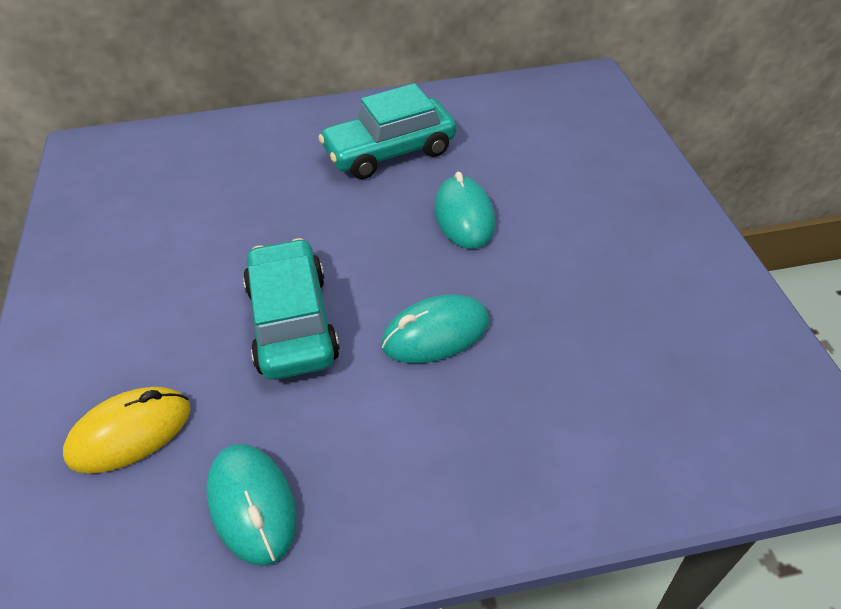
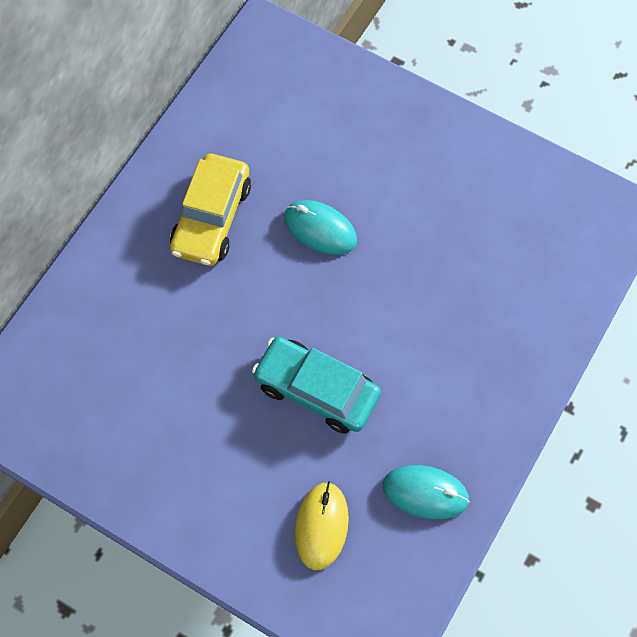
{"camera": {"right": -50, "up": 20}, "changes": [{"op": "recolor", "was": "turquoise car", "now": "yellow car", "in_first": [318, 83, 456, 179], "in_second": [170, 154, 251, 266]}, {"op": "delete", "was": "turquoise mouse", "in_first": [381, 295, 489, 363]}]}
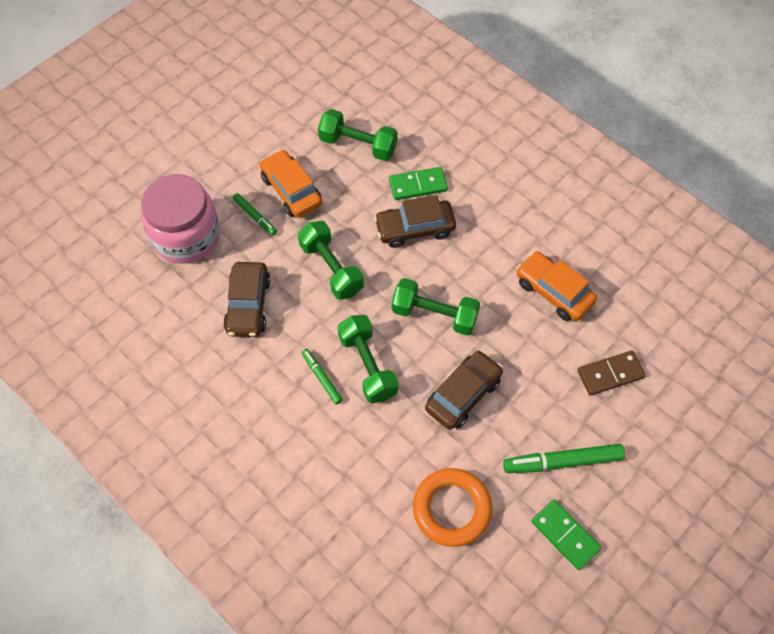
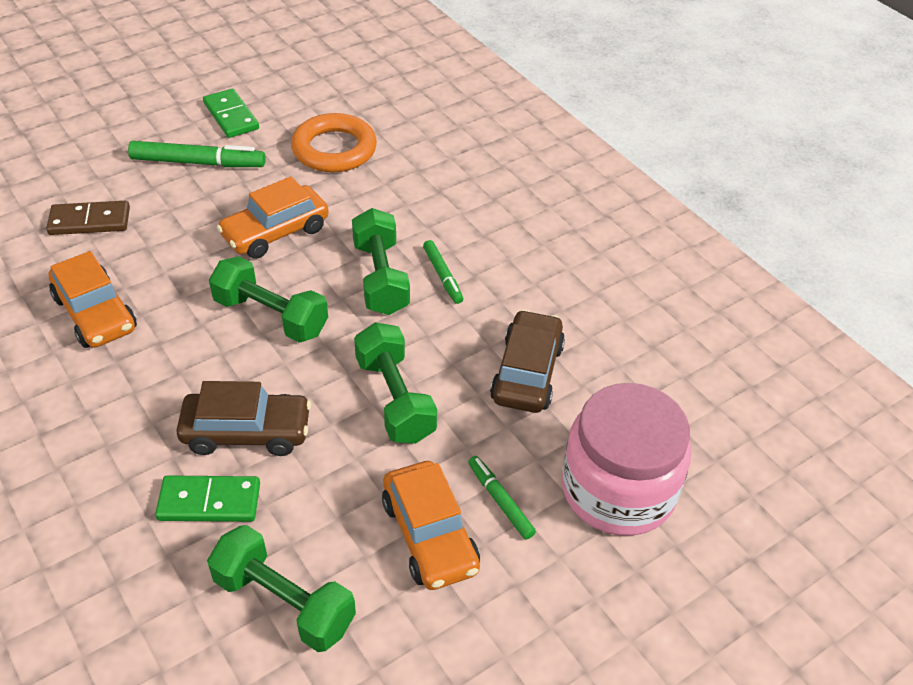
{"camera": {"right": -170, "up": -15}, "changes": [{"op": "recolor", "was": "brown car", "now": "orange car", "in_first": [425, 350, 503, 430], "in_second": [217, 177, 329, 259]}]}
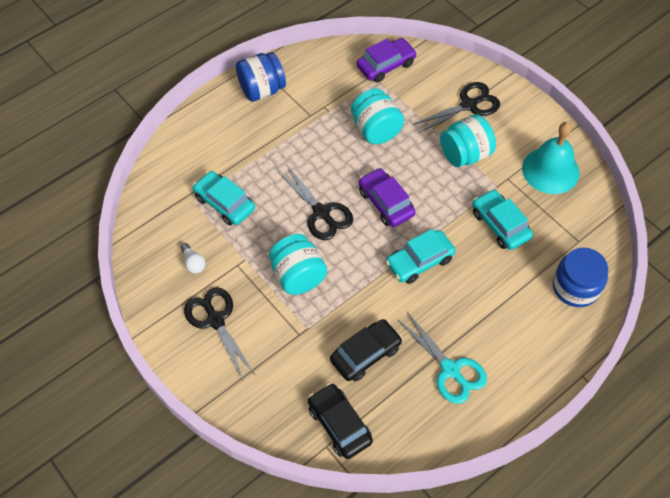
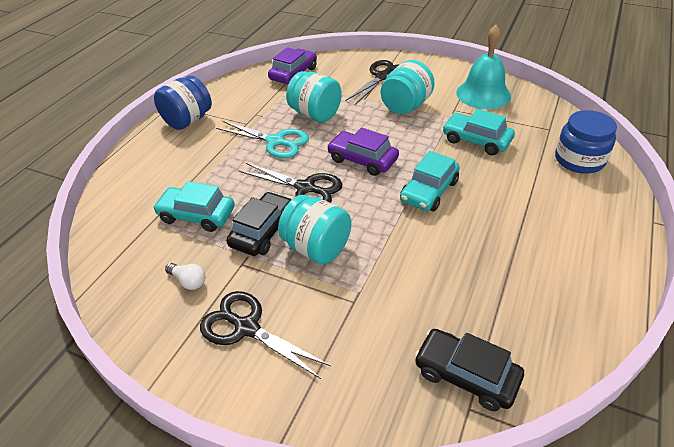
{"camera": {"right": -25, "up": -15}, "changes": [{"op": "move", "was": "turquoise scissors", "in_first": [397, 312, 487, 404], "in_second": [216, 121, 309, 158]}, {"op": "move", "was": "black car", "in_first": [330, 319, 402, 382], "in_second": [226, 192, 292, 256]}]}
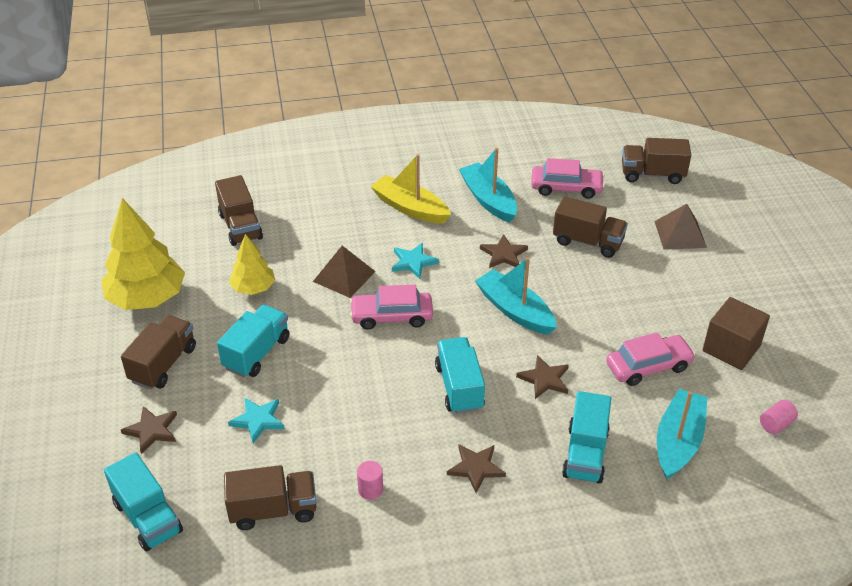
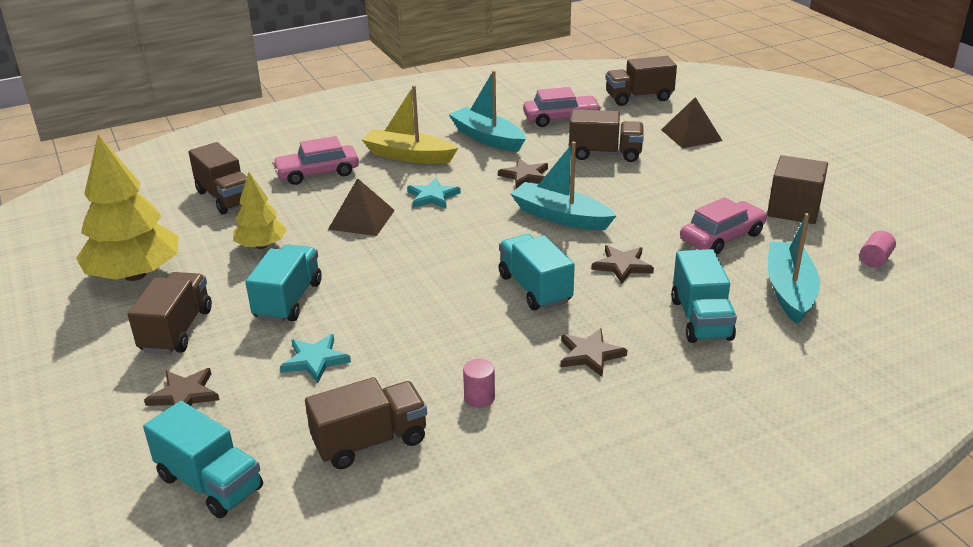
{"camera": {"right": -15, "up": -10}, "changes": [{"op": "move", "was": "pink car", "in_first": [350, 284, 433, 330], "in_second": [272, 136, 359, 185]}]}
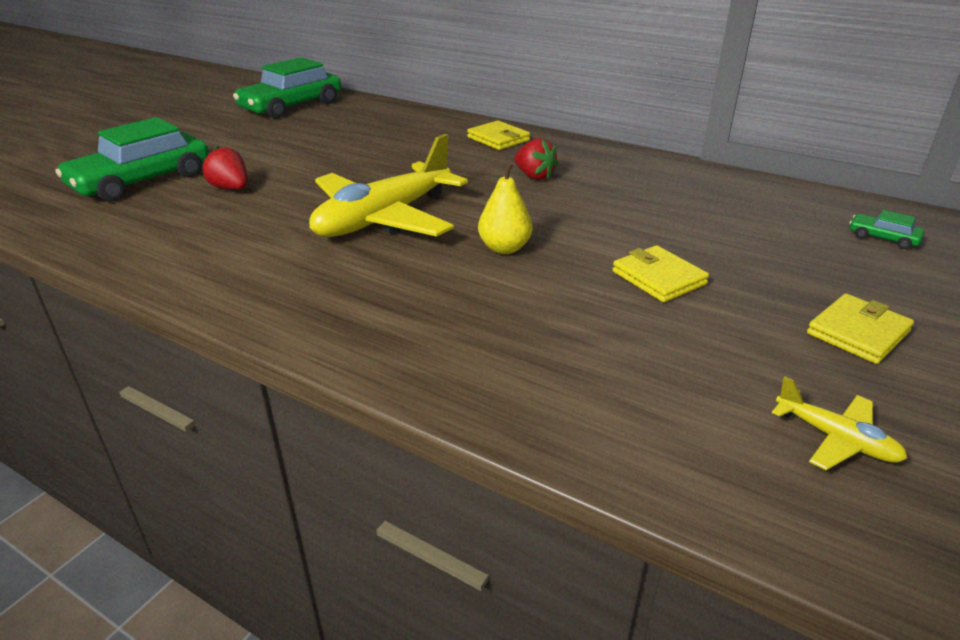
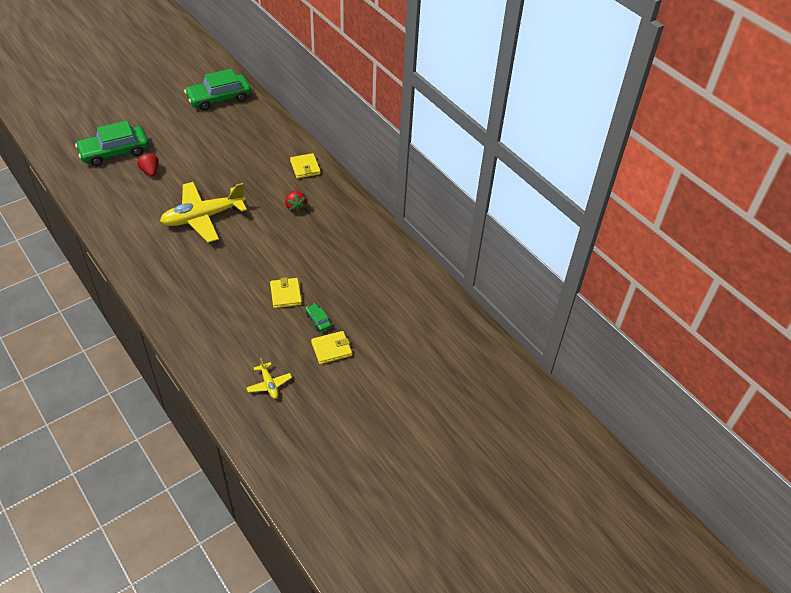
{"camera": {"right": 20, "up": 15}, "changes": [{"op": "delete", "was": "yellow pear", "in_first": [478, 161, 533, 254]}, {"op": "move", "was": "green car", "in_first": [849, 210, 925, 249], "in_second": [305, 304, 331, 332]}]}
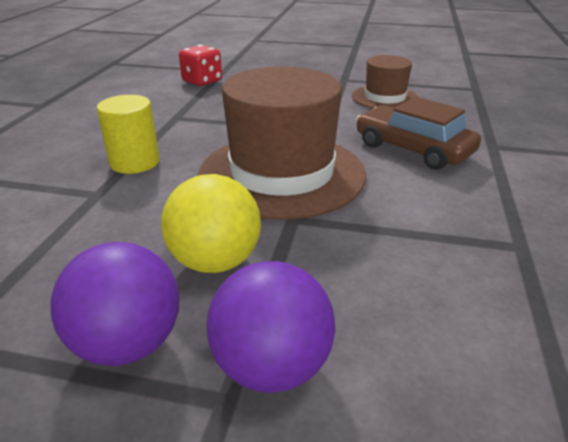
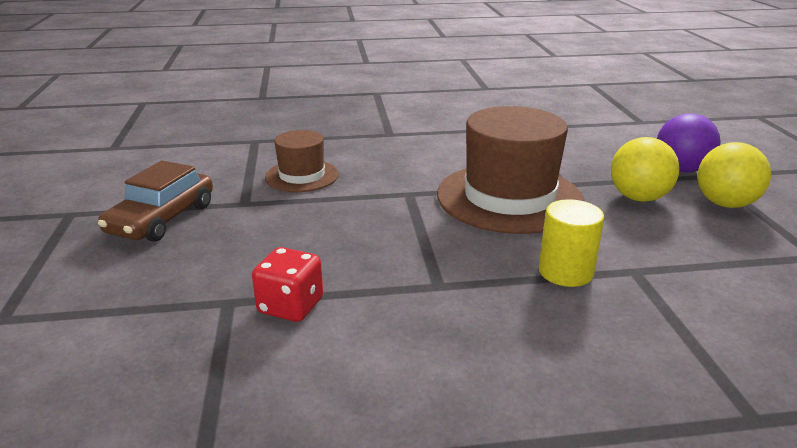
{"camera": {"right": -110, "up": -5}, "changes": [{"op": "move", "was": "brown car", "in_first": [356, 97, 481, 170], "in_second": [98, 160, 213, 242]}, {"op": "recolor", "was": "purple ball", "now": "yellow ball", "in_first": [50, 242, 179, 366], "in_second": [697, 142, 771, 208]}]}
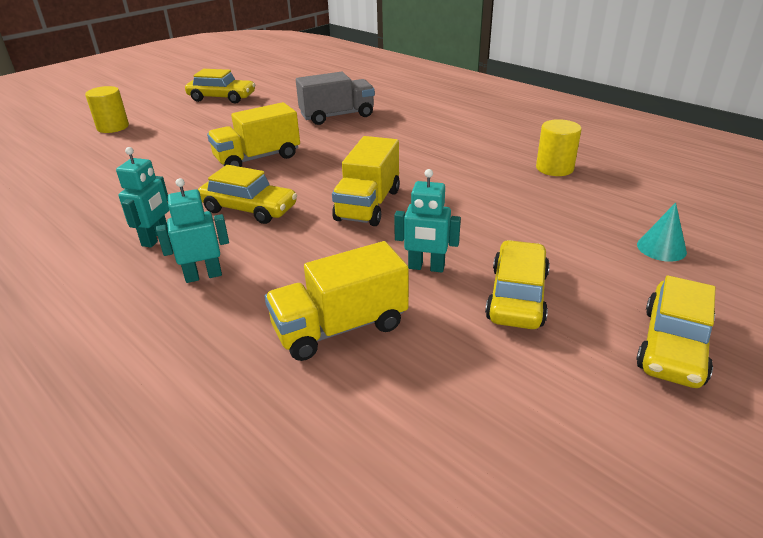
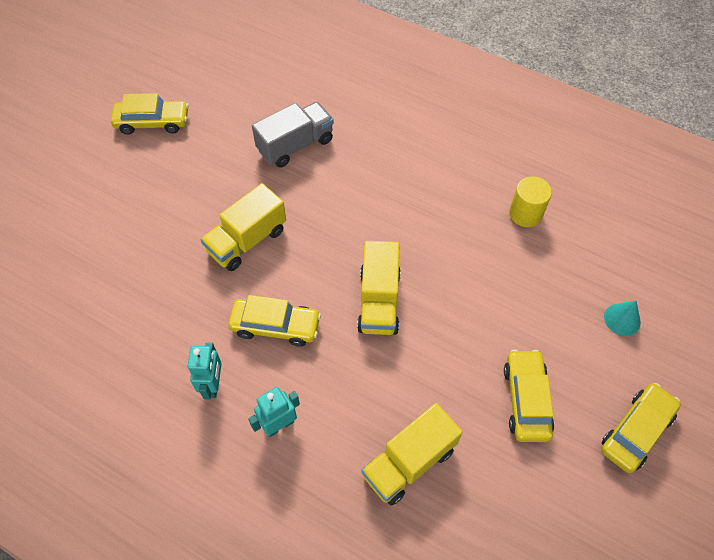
{"camera": {"right": -15, "up": 25}, "changes": [{"op": "delete", "was": "yellow cylinder", "in_first": [85, 86, 129, 133]}, {"op": "delete", "was": "turquoise robot", "in_first": [394, 169, 461, 273]}, {"op": "rotate", "was": "yellow car", "in_first": [636, 275, 715, 388], "in_second": [601, 383, 681, 473], "clockwise": -150}]}
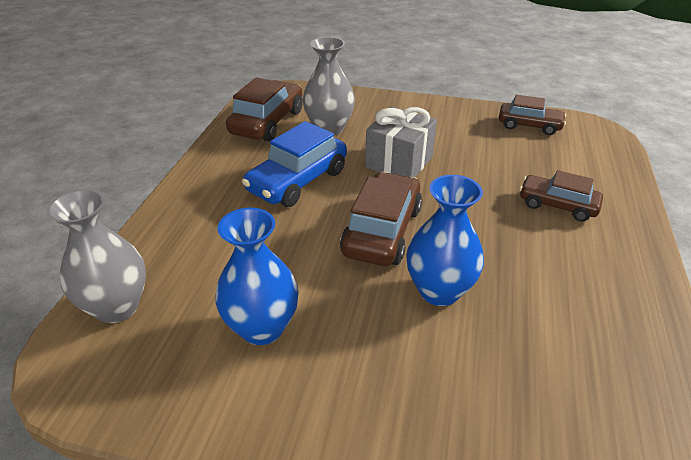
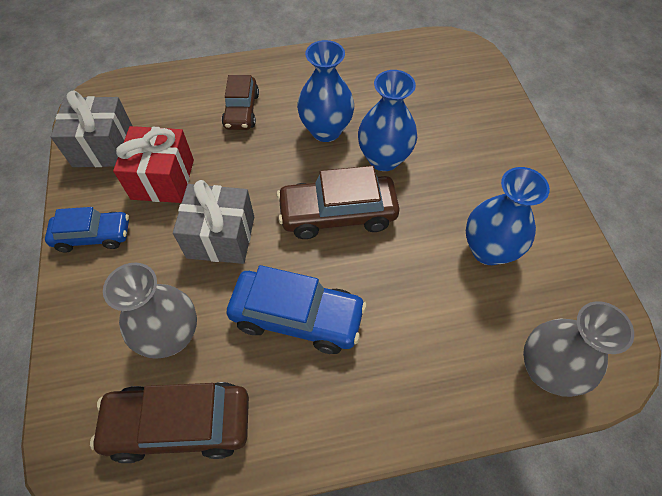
{"camera": {"right": -115, "up": 20}, "changes": [{"op": "replace", "was": "brown car", "now": "grey gift", "in_first": [499, 94, 566, 135], "in_second": [51, 90, 132, 167]}, {"op": "insert", "now": "blue vase", "in_second": [297, 40, 354, 142]}, {"op": "insert", "now": "red gift", "in_second": [113, 126, 194, 203]}, {"op": "insert", "now": "blue car", "in_second": [45, 207, 129, 252]}]}
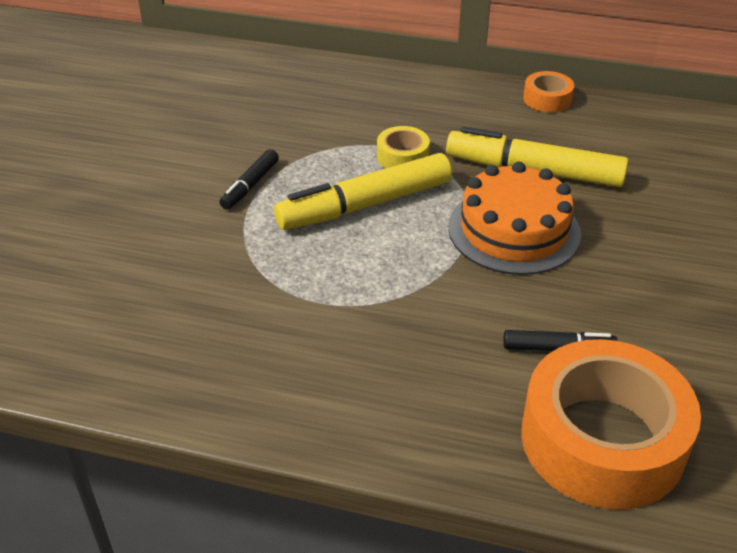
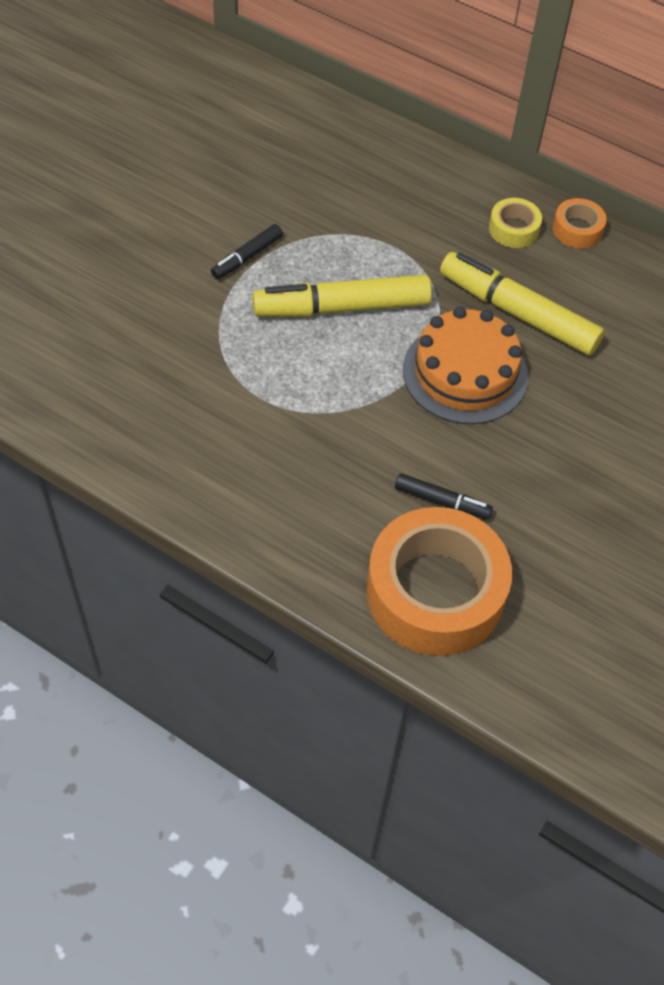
{"camera": {"right": 15, "up": 15}, "changes": [{"op": "move", "was": "yellow tape", "in_first": [377, 126, 430, 168], "in_second": [489, 198, 542, 248]}]}
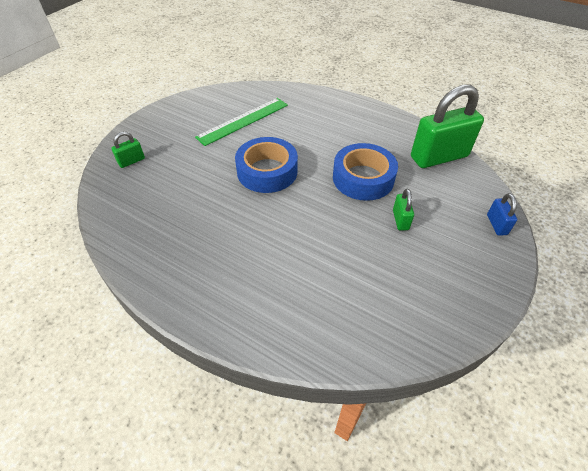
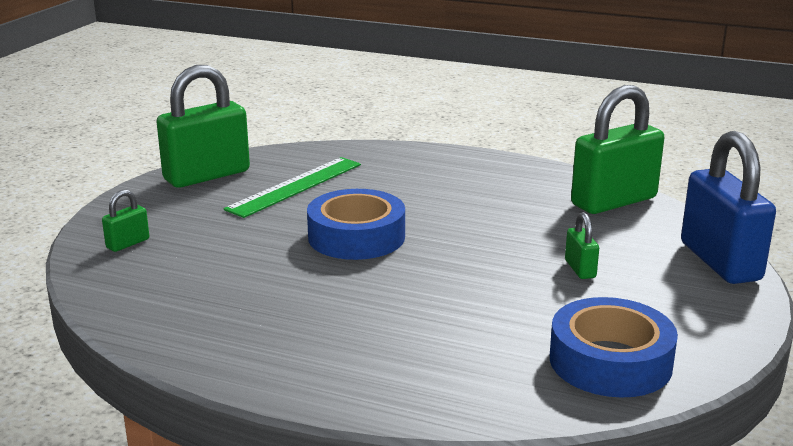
{"camera": {"right": -10, "up": -25}, "changes": [{"op": "move", "was": "blue tape", "in_first": [333, 143, 398, 201], "in_second": [550, 297, 678, 397]}, {"op": "resize", "was": "blue padlock", "in_first": [487, 193, 517, 236], "in_second": [681, 131, 776, 284], "ratio": 2.26}, {"op": "insert", "now": "green padlock", "in_second": [157, 65, 250, 188]}]}
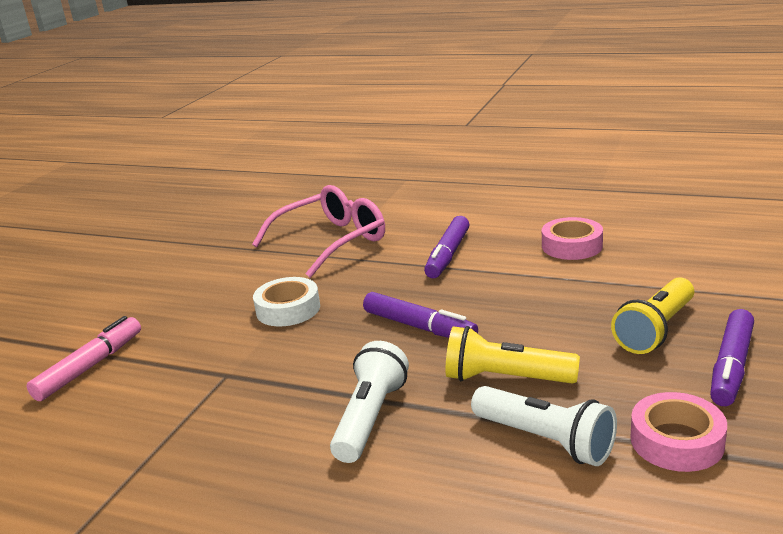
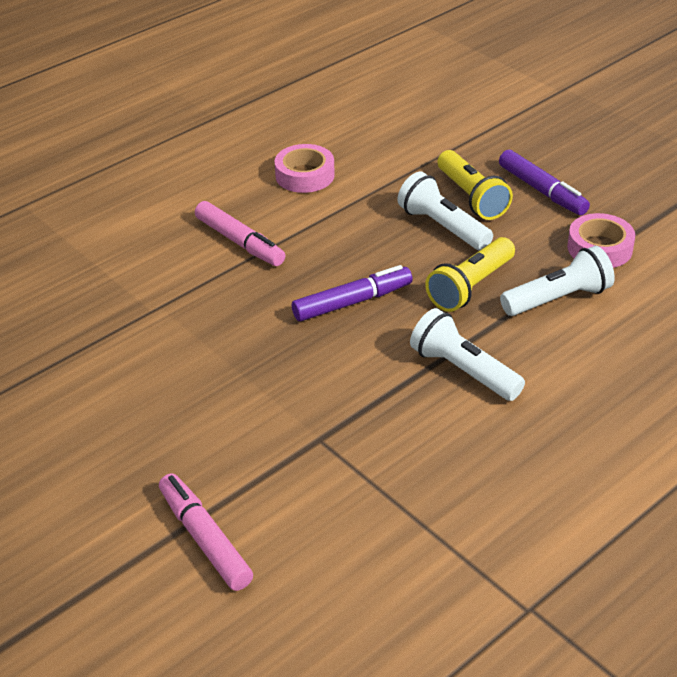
{"camera": {"right": -65, "up": 15}, "changes": [{"op": "delete", "was": "pink glasses", "in_first": [252, 185, 385, 278]}, {"op": "recolor", "was": "purple marker", "now": "pink marker", "in_first": [424, 216, 470, 278], "in_second": [195, 201, 285, 266]}, {"op": "delete", "was": "white tape", "in_first": [253, 277, 320, 326]}, {"op": "insert", "now": "white flashlight", "in_second": [398, 172, 493, 250]}]}
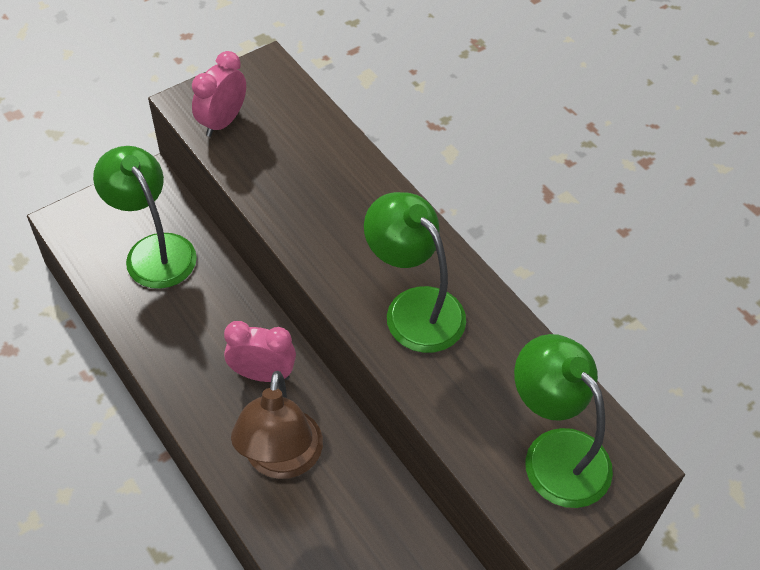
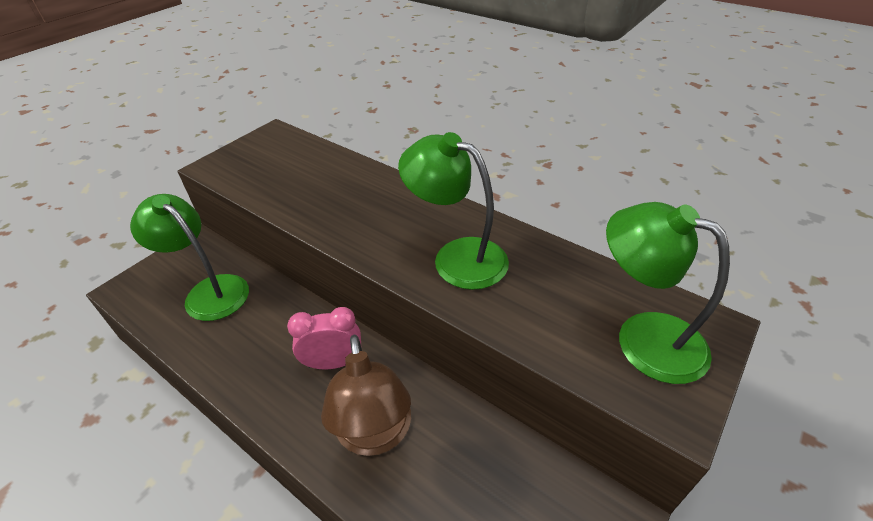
{"camera": {"right": -15, "up": -10}, "changes": [{"op": "delete", "was": "pink clock", "in_first": [192, 51, 246, 137]}]}
